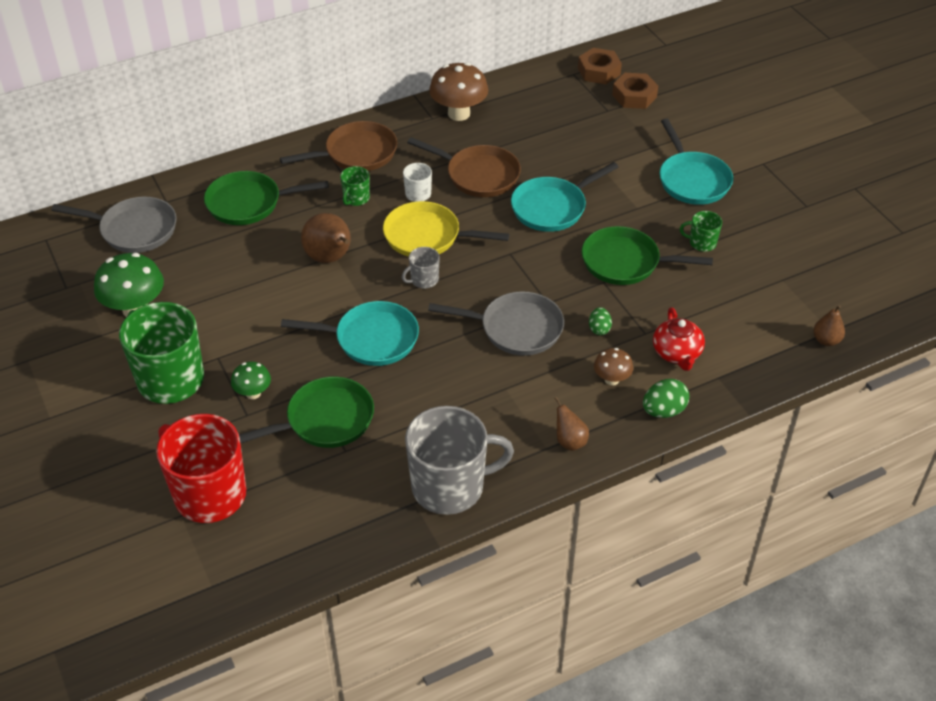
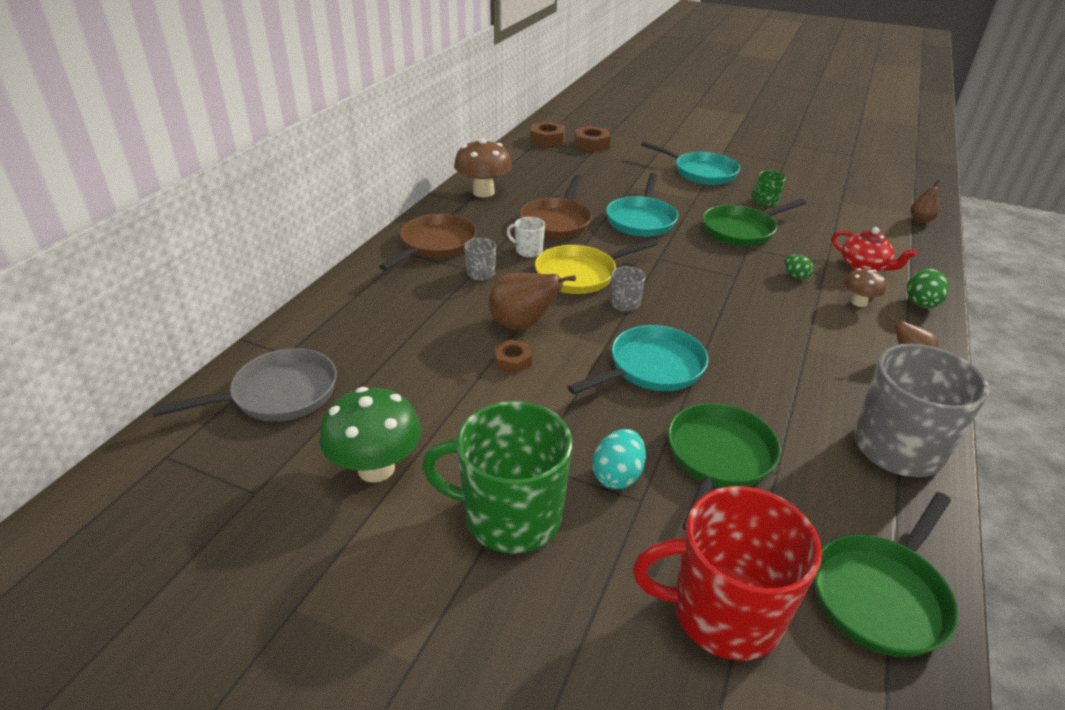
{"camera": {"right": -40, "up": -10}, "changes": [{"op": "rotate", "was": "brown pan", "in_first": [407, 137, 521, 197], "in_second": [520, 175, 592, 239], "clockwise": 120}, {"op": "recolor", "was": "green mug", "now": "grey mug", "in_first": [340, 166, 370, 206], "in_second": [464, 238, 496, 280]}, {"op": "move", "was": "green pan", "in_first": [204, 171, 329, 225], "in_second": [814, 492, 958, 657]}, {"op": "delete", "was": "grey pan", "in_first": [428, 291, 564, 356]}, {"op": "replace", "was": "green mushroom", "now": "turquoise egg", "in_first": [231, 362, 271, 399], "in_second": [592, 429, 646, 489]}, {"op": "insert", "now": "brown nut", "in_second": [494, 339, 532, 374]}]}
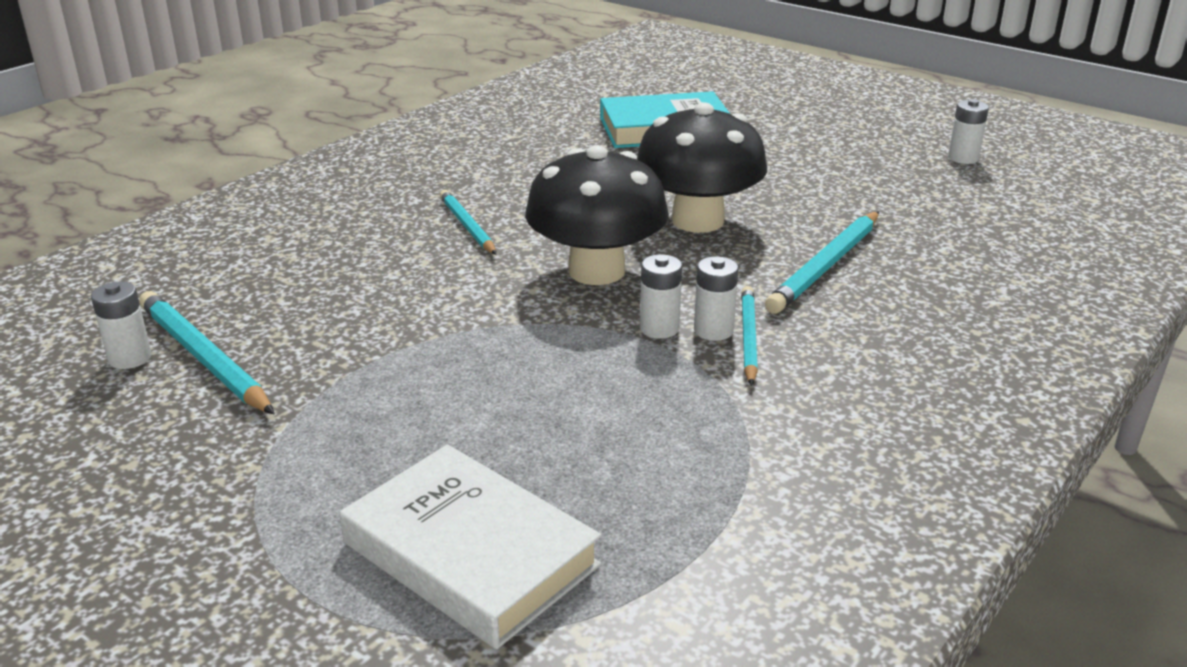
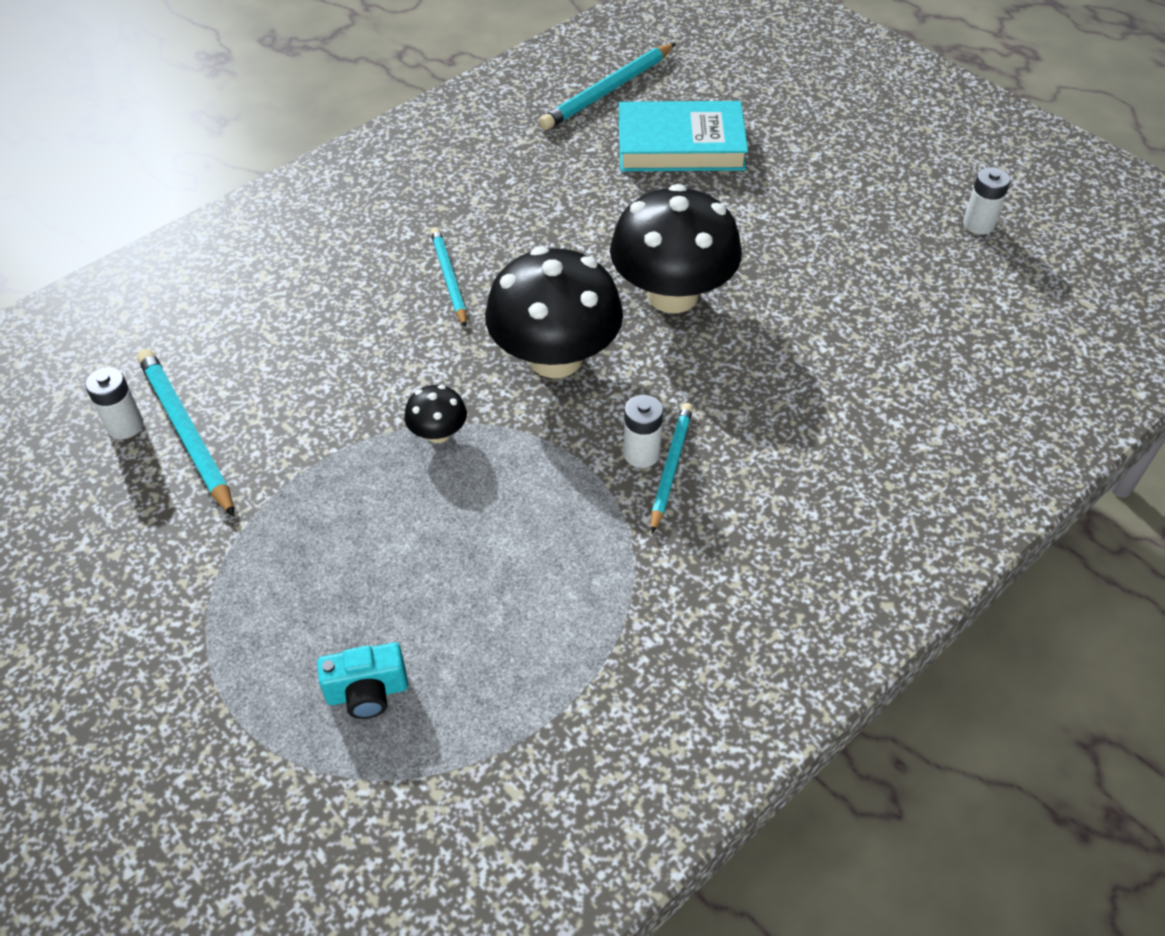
{"camera": {"right": 10, "up": 20}, "changes": [{"op": "move", "was": "turquoise pencil", "in_first": [765, 211, 879, 314], "in_second": [539, 43, 676, 130]}, {"op": "delete", "was": "white battery", "in_first": [640, 254, 682, 338]}, {"op": "replace", "was": "white book", "now": "turquoise camera", "in_first": [340, 444, 601, 649], "in_second": [317, 642, 408, 719]}, {"op": "insert", "now": "black mushroom", "in_second": [404, 385, 467, 443]}]}
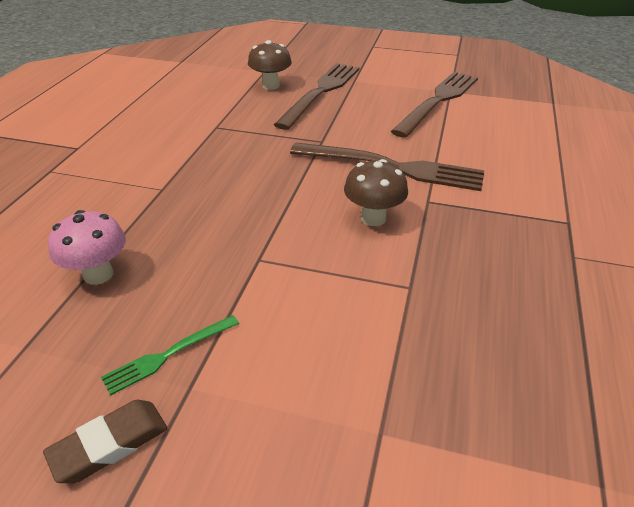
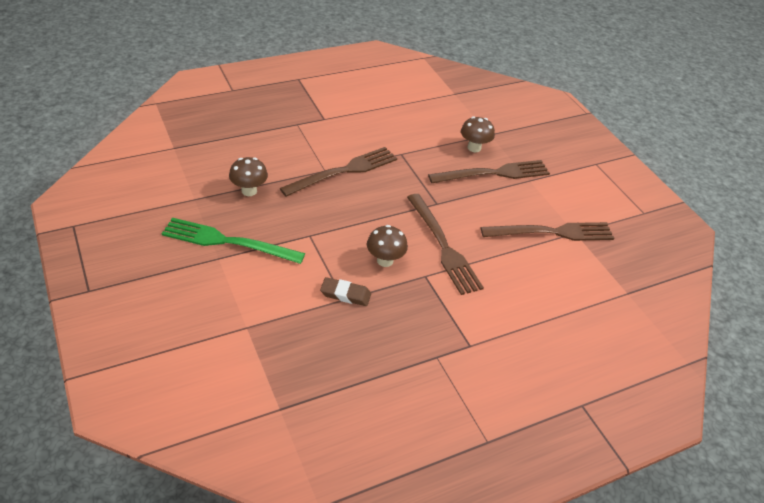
{"camera": {"right": 45, "up": 5}, "changes": [{"op": "recolor", "was": "pink mushroom", "now": "brown mushroom", "in_first": [48, 210, 126, 285], "in_second": [229, 157, 268, 196]}, {"op": "resize", "was": "green fork", "in_first": [101, 315, 239, 396], "in_second": [161, 218, 305, 264], "ratio": 2.04}, {"op": "move", "was": "brown eraser", "in_first": [43, 400, 167, 483], "in_second": [320, 277, 371, 306]}, {"op": "insert", "now": "brown fork", "in_second": [280, 147, 397, 197]}]}
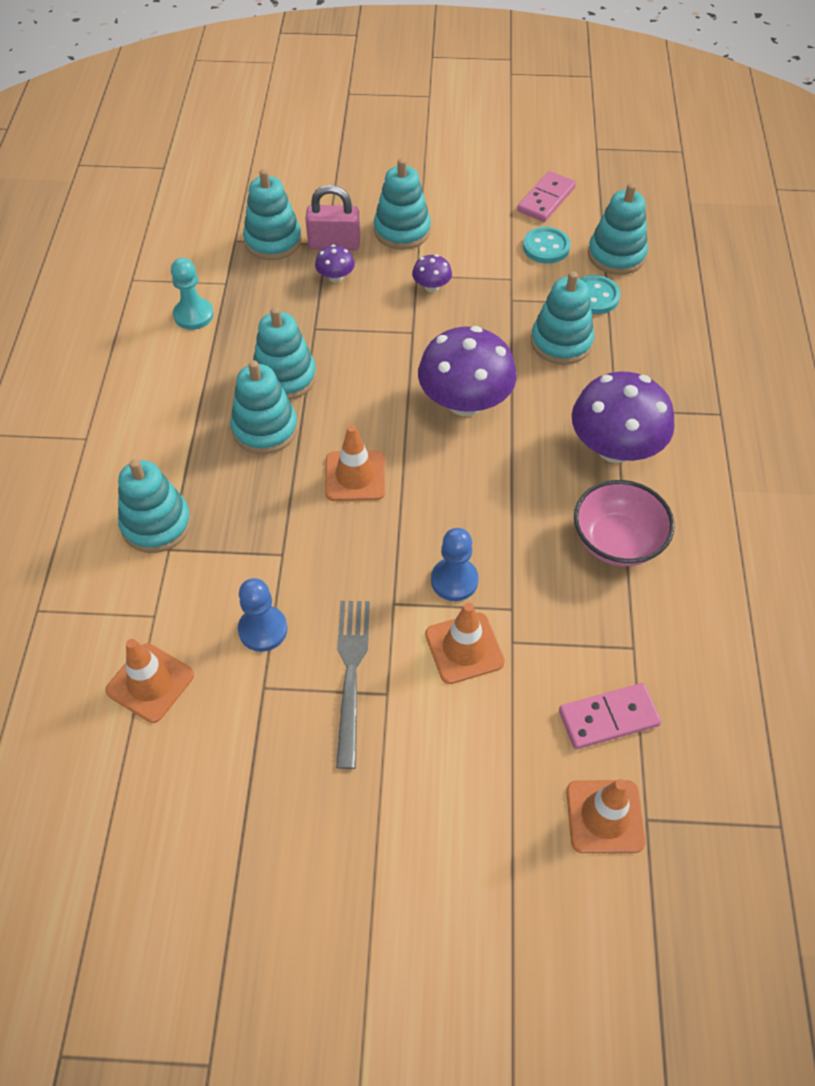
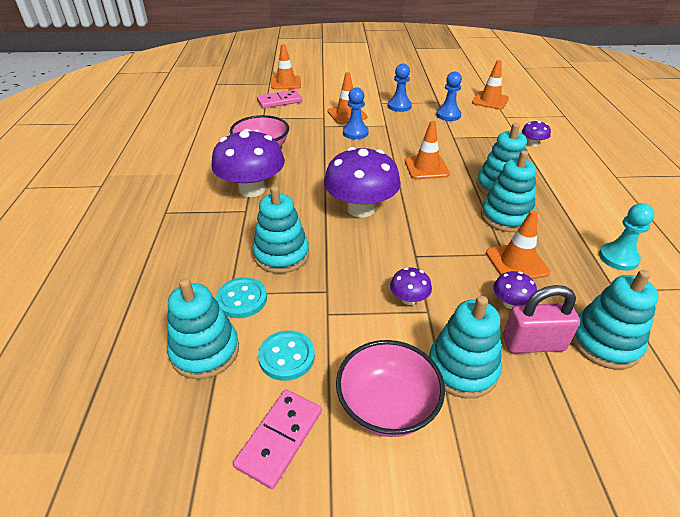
{"camera": {"right": 175, "up": -15}, "changes": [{"op": "replace", "was": "turquoise stacking toy", "now": "purple mushroom", "in_first": [118, 459, 191, 553], "in_second": [522, 120, 551, 147]}, {"op": "replace", "was": "grey fork", "now": "blue pawn", "in_first": [336, 601, 370, 769], "in_second": [388, 64, 412, 112]}, {"op": "insert", "now": "orange traffic cone", "in_second": [486, 210, 550, 279]}, {"op": "insert", "now": "pink bowl", "in_second": [336, 340, 445, 437]}]}
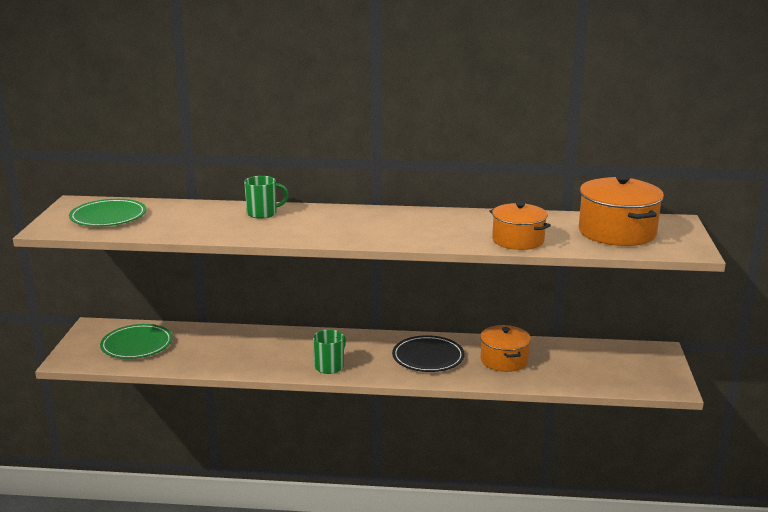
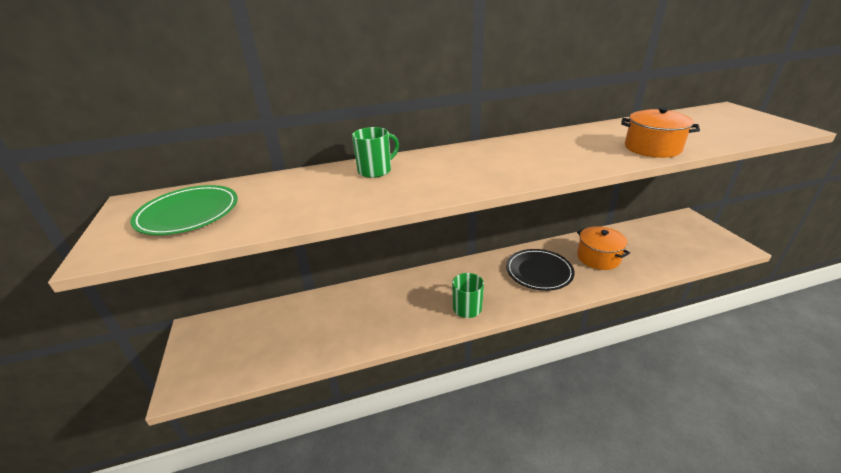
{"camera": {"right": -20, "up": 10}, "changes": [{"op": "delete", "was": "orange pot", "in_first": [579, 175, 664, 246]}, {"op": "delete", "was": "green plate", "in_first": [100, 324, 173, 359]}]}
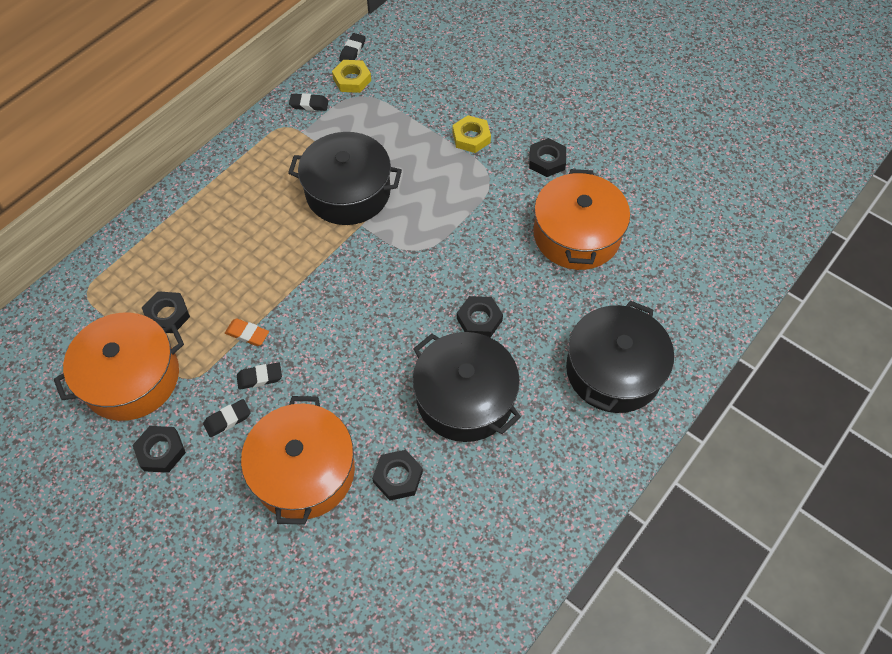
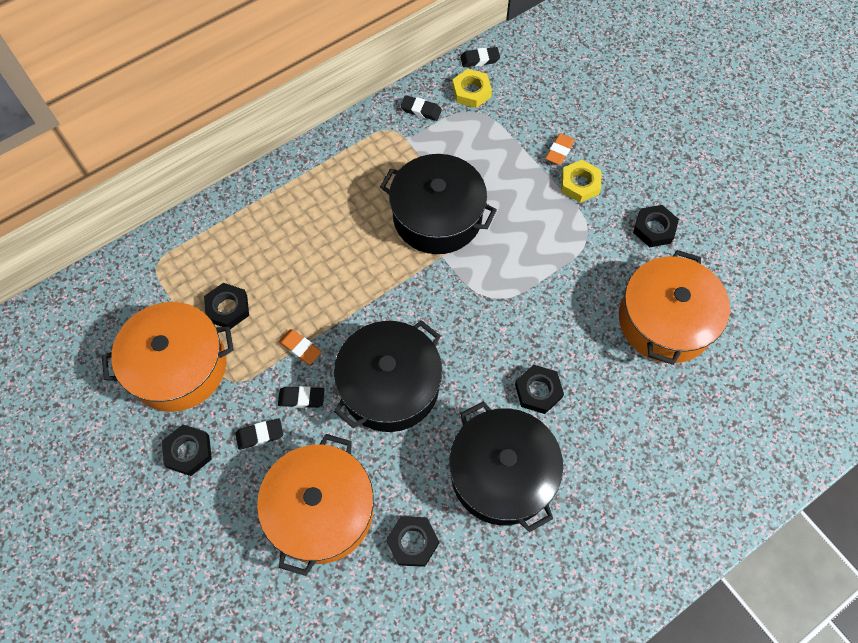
{"camera": {"right": 15, "up": 5}, "changes": [{"op": "rotate", "was": "black eraser", "in_first": [339, 33, 366, 62], "in_second": [460, 47, 500, 67], "clockwise": 45}, {"op": "move", "was": "black pot", "in_first": [566, 301, 674, 413], "in_second": [334, 320, 442, 432]}, {"op": "insert", "now": "orange eraser", "in_second": [545, 133, 575, 165]}]}
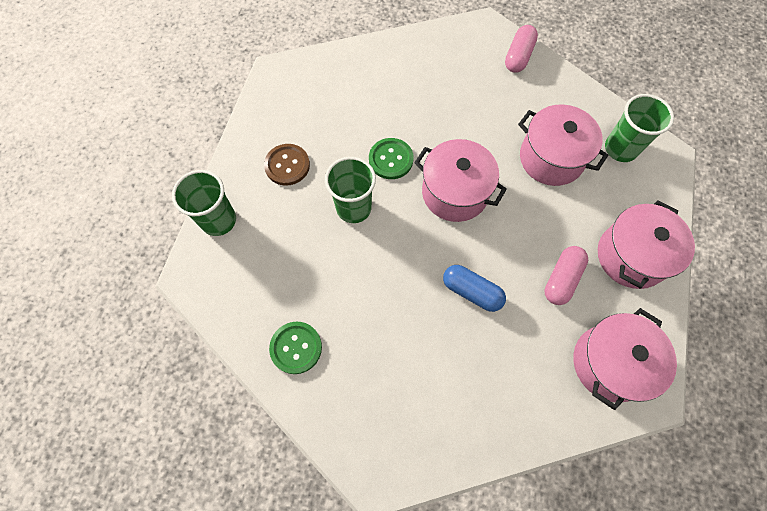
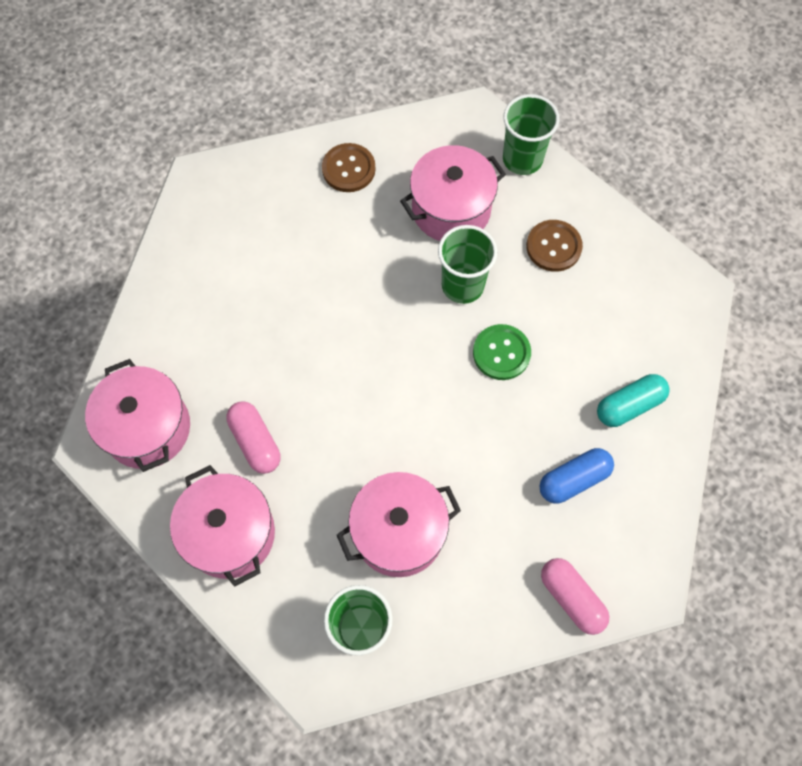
{"camera": {"right": 120, "up": 0}, "changes": [{"op": "move", "was": "pink pot", "in_first": [414, 139, 507, 222], "in_second": [400, 145, 506, 241]}, {"op": "move", "was": "blue capsule", "in_first": [443, 265, 506, 312], "in_second": [539, 448, 614, 504]}, {"op": "recolor", "was": "green button", "now": "brown button", "in_first": [269, 322, 322, 374], "in_second": [322, 143, 376, 192]}, {"op": "insert", "now": "turquoise capsule", "in_second": [597, 374, 670, 427]}]}
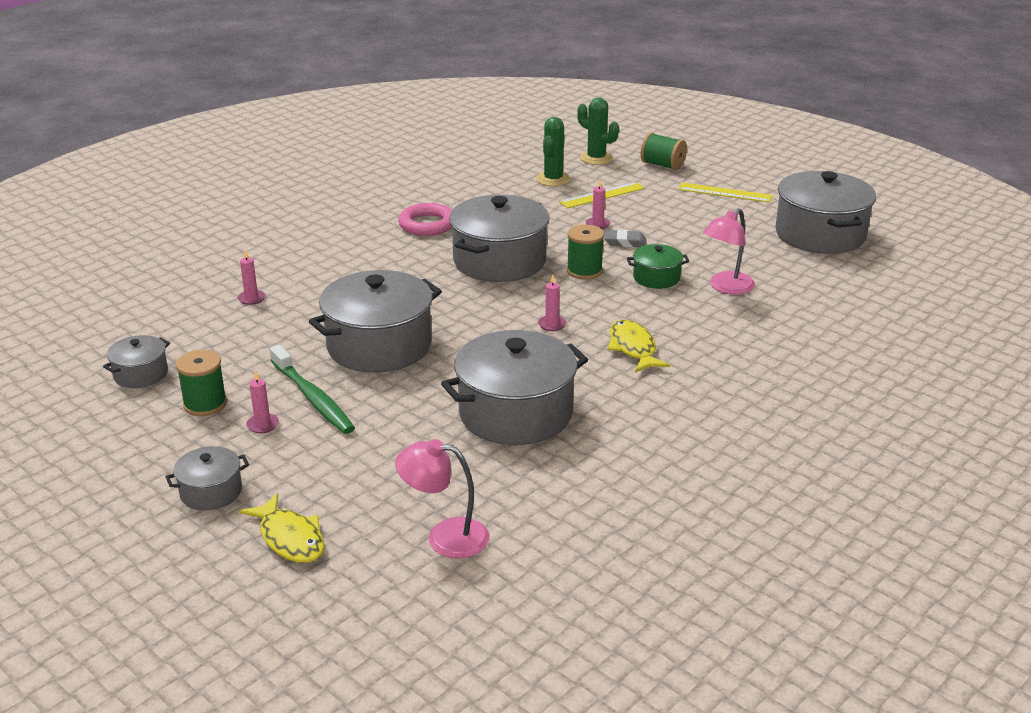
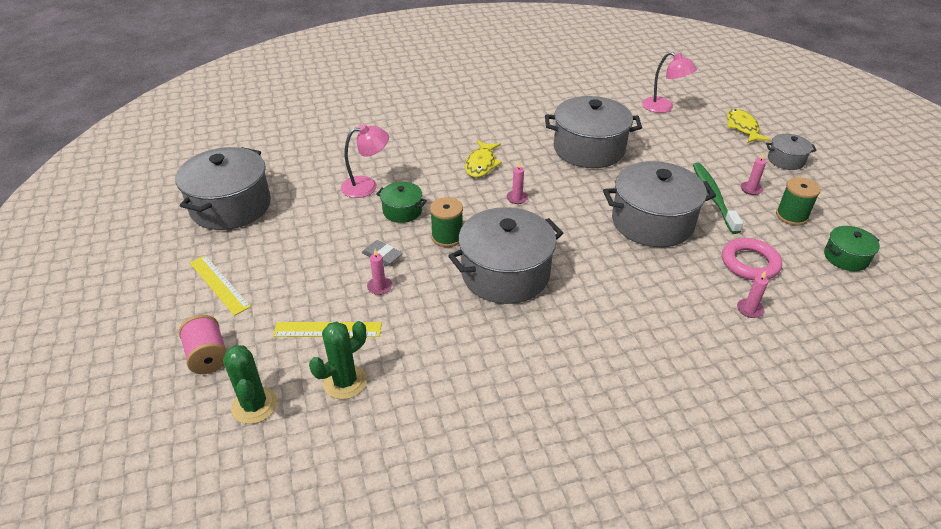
{"camera": {"right": -150, "up": 10}, "changes": [{"op": "recolor", "was": "green spool", "now": "pink spool", "in_first": [640, 133, 687, 170], "in_second": [179, 315, 227, 374]}, {"op": "move", "was": "pink ring", "in_first": [398, 203, 452, 236], "in_second": [722, 238, 782, 280]}, {"op": "recolor", "was": "grey pot", "now": "green pot", "in_first": [103, 335, 170, 388], "in_second": [824, 226, 880, 271]}]}
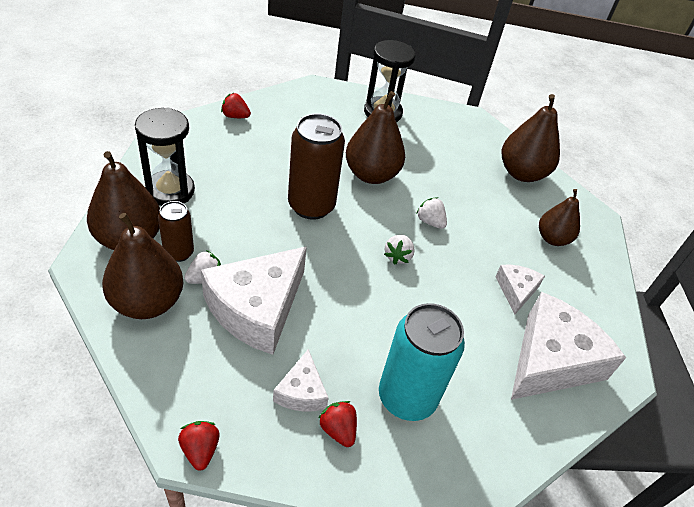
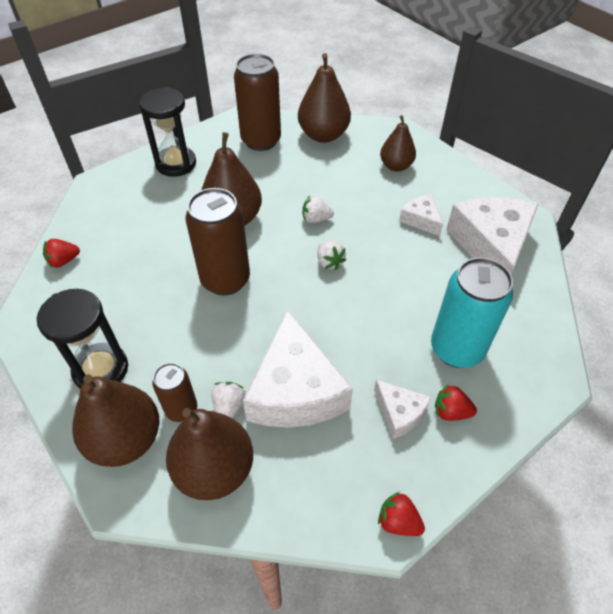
{"camera": {"right": -40, "up": 5}, "changes": [{"op": "insert", "now": "brown can", "in_second": [234, 54, 281, 151]}]}
